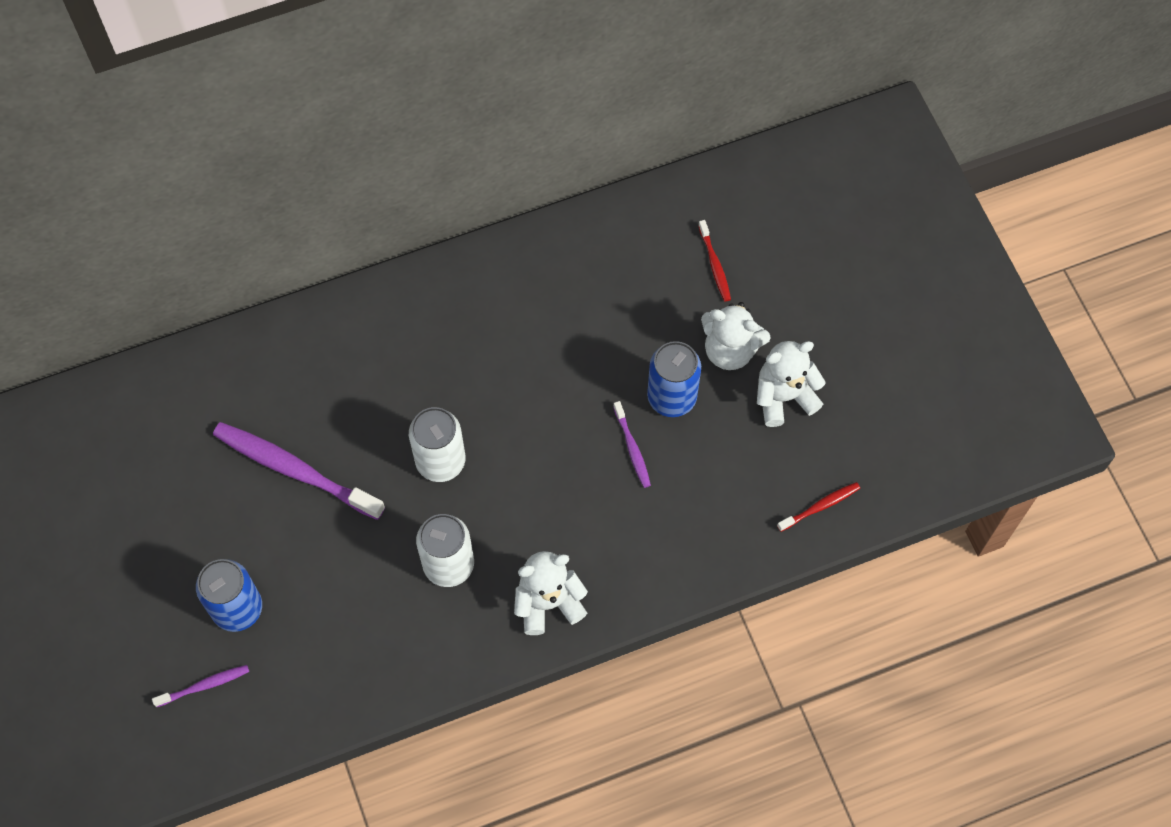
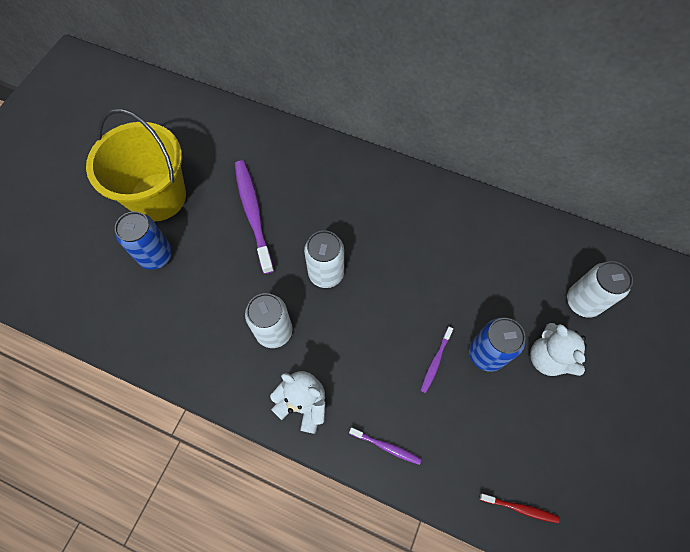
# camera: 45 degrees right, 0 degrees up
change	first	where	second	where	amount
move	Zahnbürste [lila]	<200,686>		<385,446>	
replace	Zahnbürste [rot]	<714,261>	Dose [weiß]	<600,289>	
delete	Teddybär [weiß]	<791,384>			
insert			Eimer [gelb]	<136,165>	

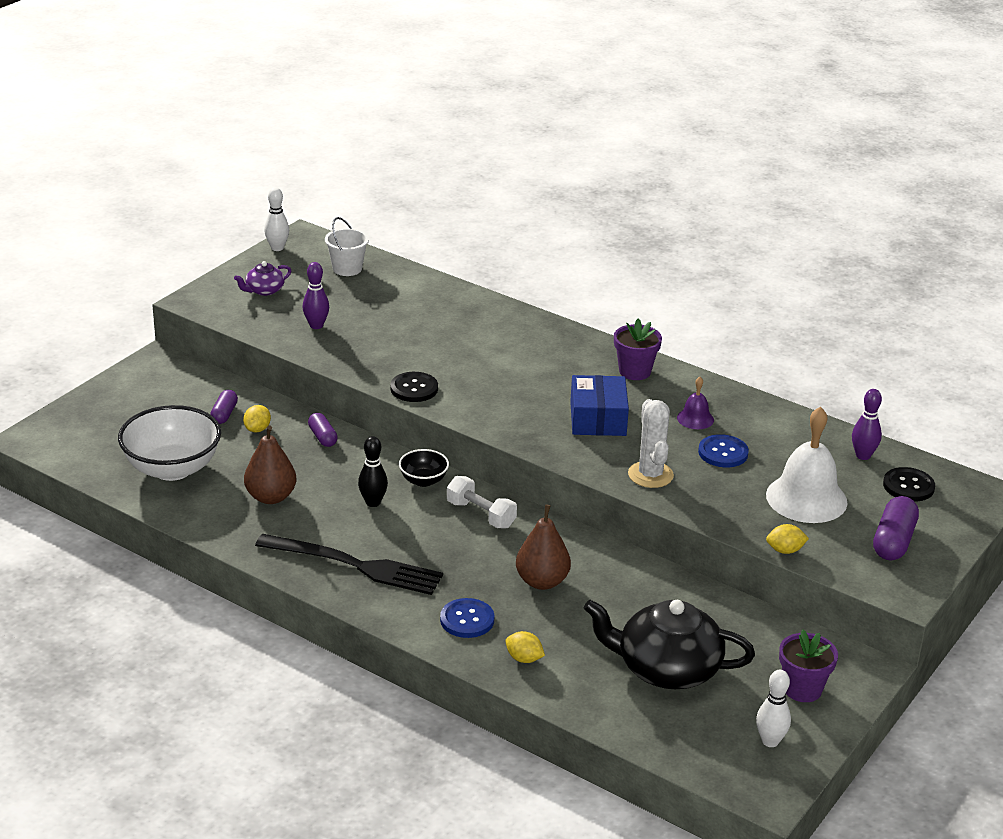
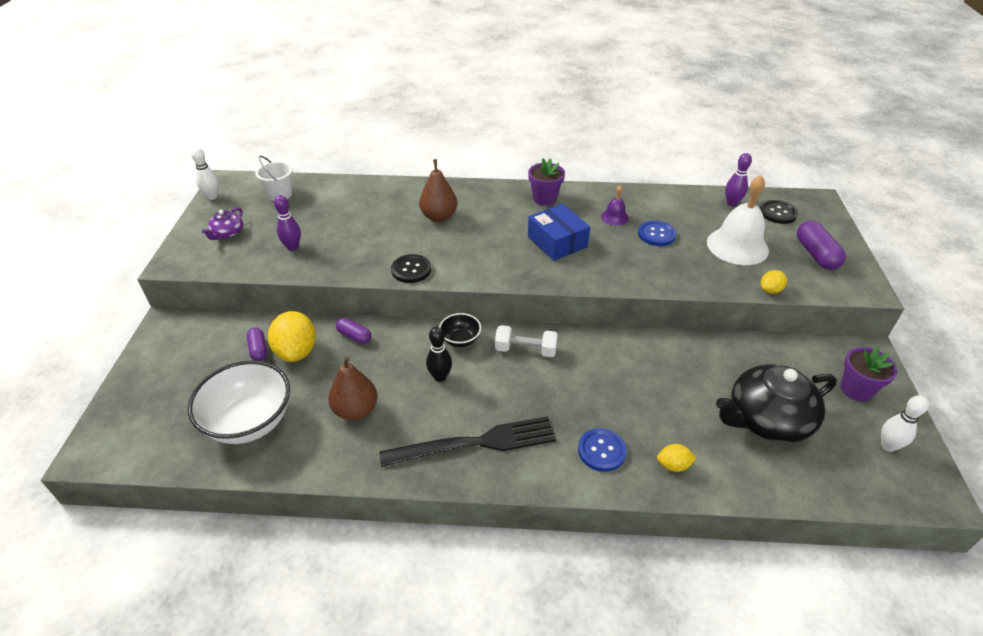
# camera: 30 degrees left, 10 degrees up
change	first	where	second	where	amount
resize	Zitrone [gelb]	<257,418>		<292,336>	x1.96
move	Birne [braun]	<543,547>		<438,190>	
delete	Kaktus [weiß]	<651,443>			

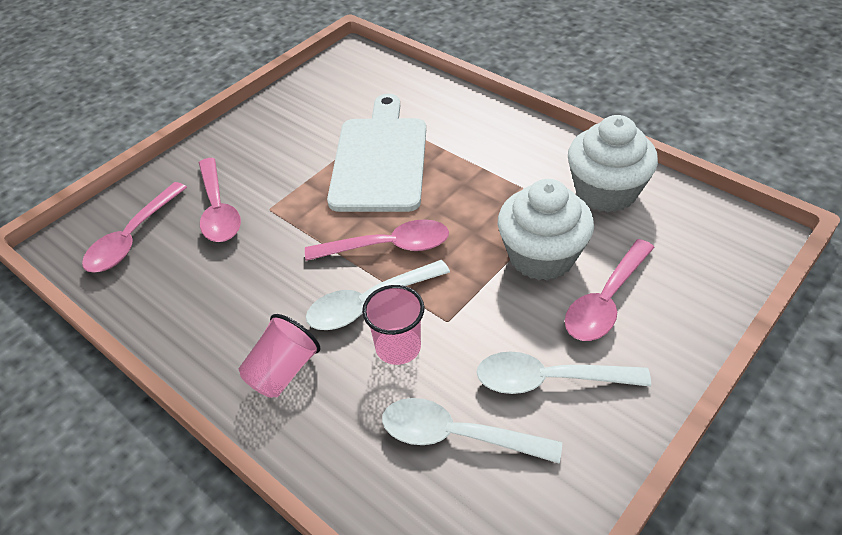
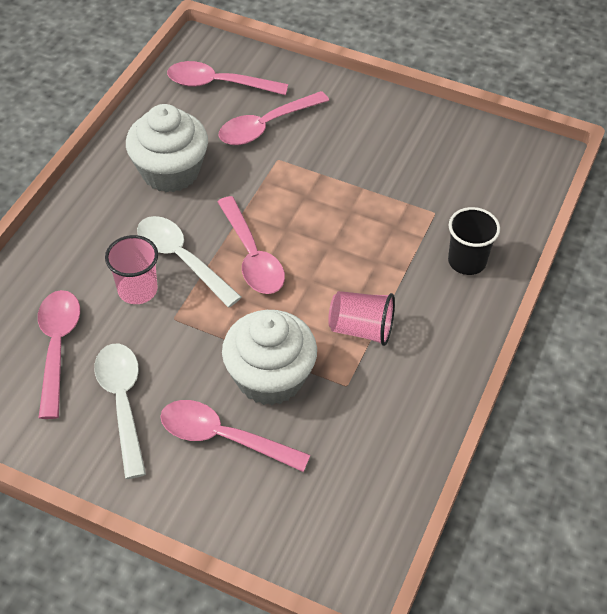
# camera: 70 degrees right, 5 degrees up
change	first	where	second	where	amount
move	Becher [rosa]	<279,356>		<361,318>	
delete	Schneidebrett [weiß]	<376,153>			
recolor	Löffel [weiß]	<472,430>	Löffel [rosa]	<59,354>	
move	Muffin [weiß]	<613,163>		<167,148>	
insert			Becher [schwarz]	<474,241>	

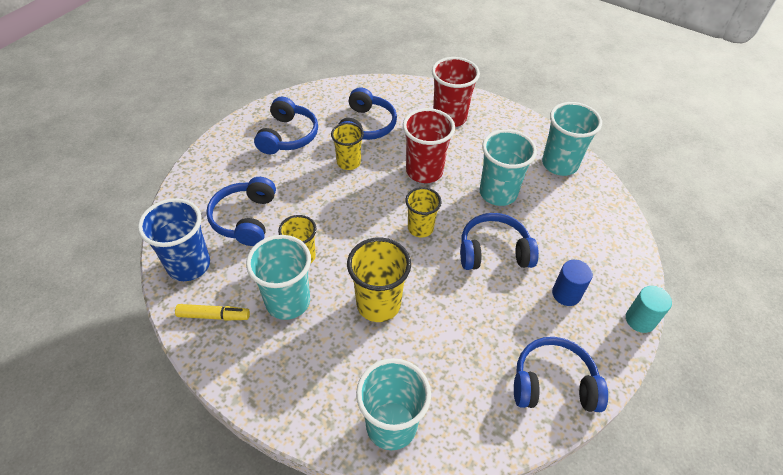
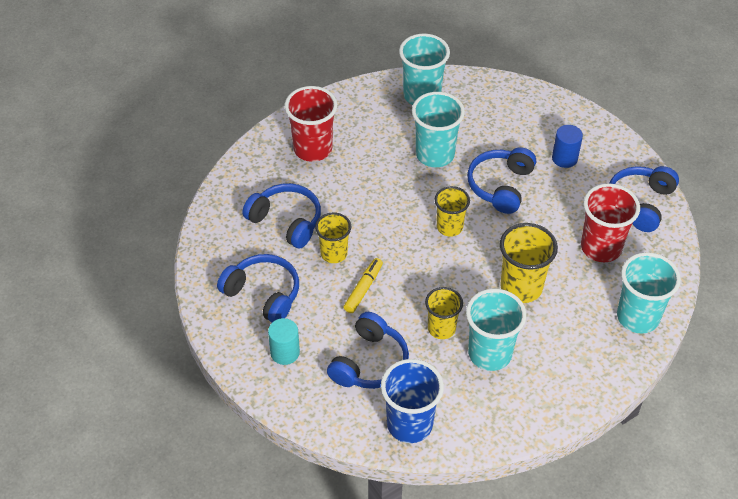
# camera: 65 degrees left, 0 degrees up
change	first	where	second	where	amount
move	Filzstift [gelb]	<212,312>		<363,285>	
rotate	Kopfhörer [blau]	<241,211>		<368,350>	90 degrees counterclockwise
move	Becher [rot]	<429,145>		<610,223>	
move	Vollzylinder [türkis]	<649,309>		<284,341>	

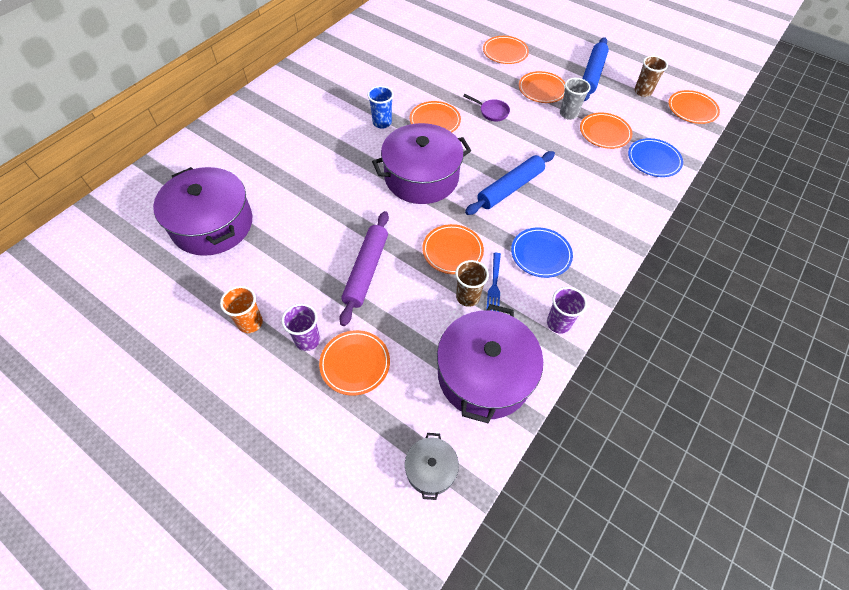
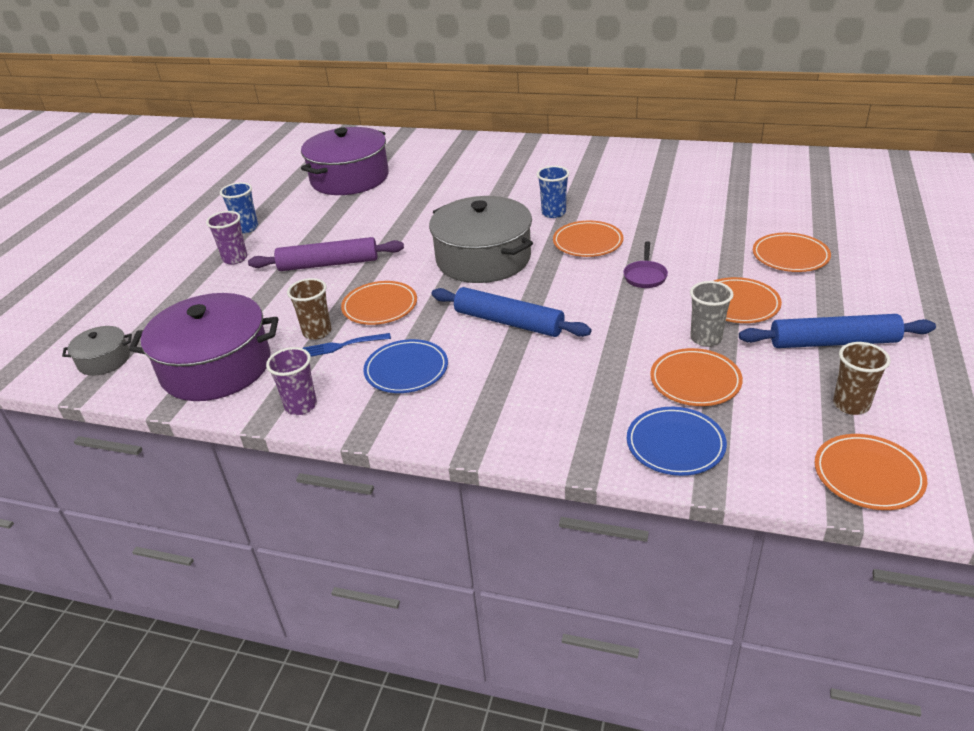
# camera: 75 degrees right, 20 degrees down
change	first	where	second	where	amount
recolor	Becher [orange]	<241,309>	Becher [blau]	<239,207>	
delete	Teller [orange]	<354,363>			
recolor	Kochtopf [lila]	<421,163>	Kochtopf [grau]	<481,239>	

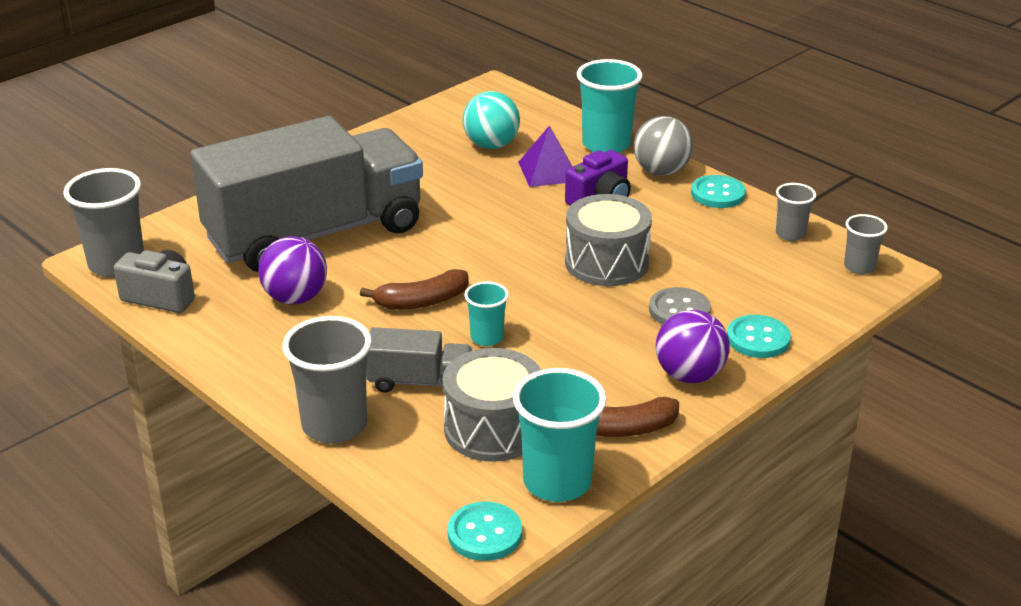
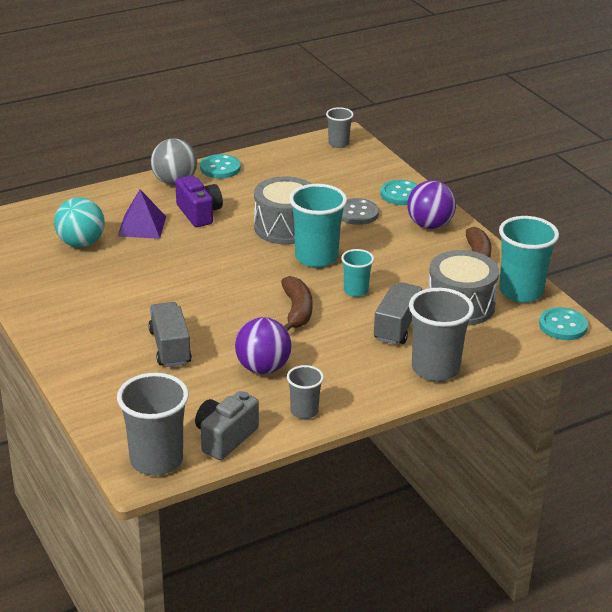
# camera: 75 degrees left, 0 degrees up
change	first	where	second	where	amount
resize	Lastwagen [grau]	<306,194>		<170,334>	x0.42
move	Becher [türkis]	<609,106>		<318,226>	
move	Becher [grau]	<796,212>		<305,392>	

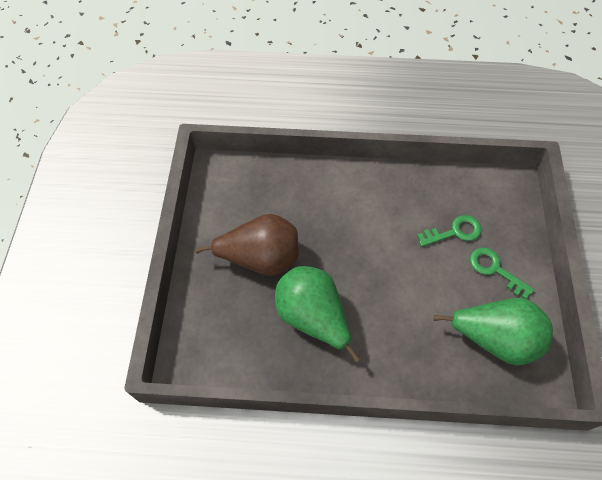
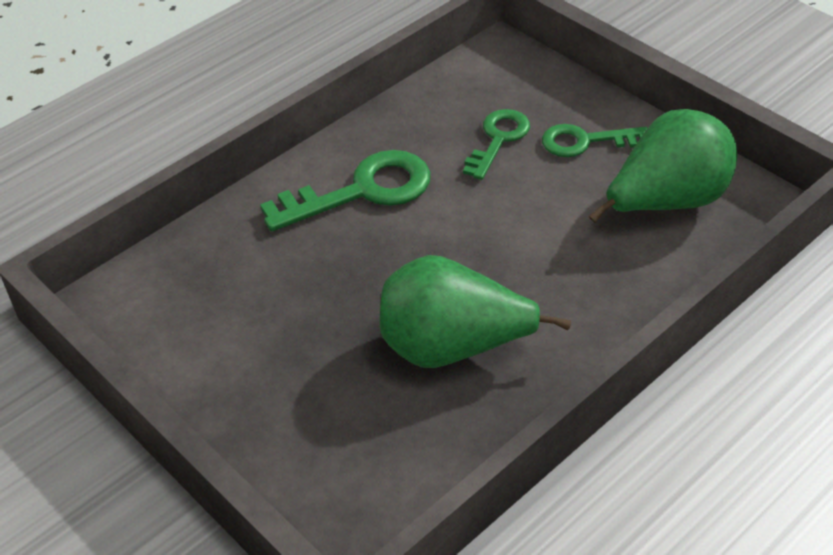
# camera: 45 degrees left, 15 degrees down
change	first	where	second	where	amount
delete	Birne [braun]	<247,245>			
insert			Schlüssel [grün]	<345,190>	

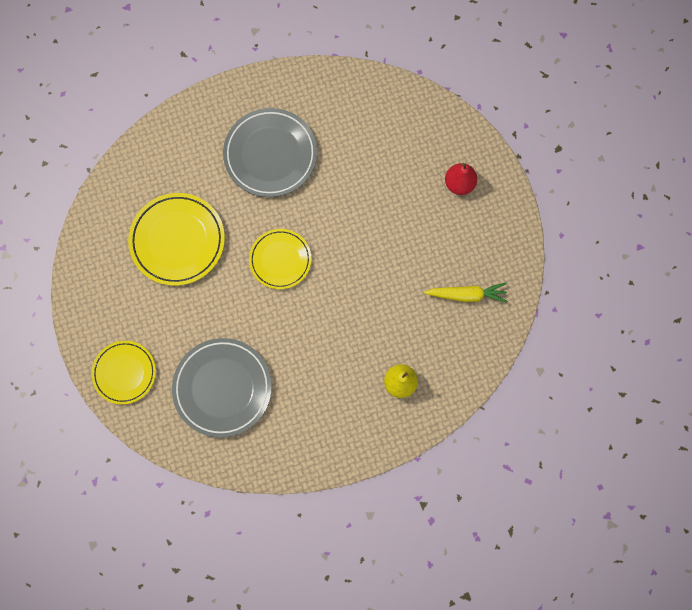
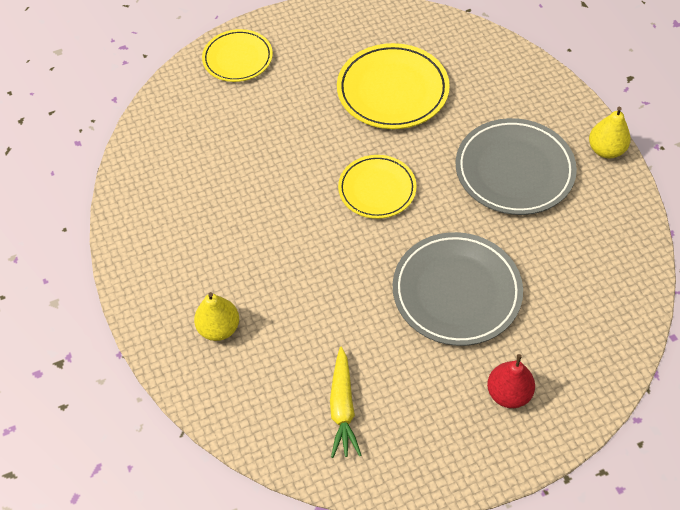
# camera: 90 degrees right, 20 degrees down
change	first	where	second	where	amount
move	Teller [grau]	<222,388>		<458,289>	
insert			Birne [gelb]	<610,132>	

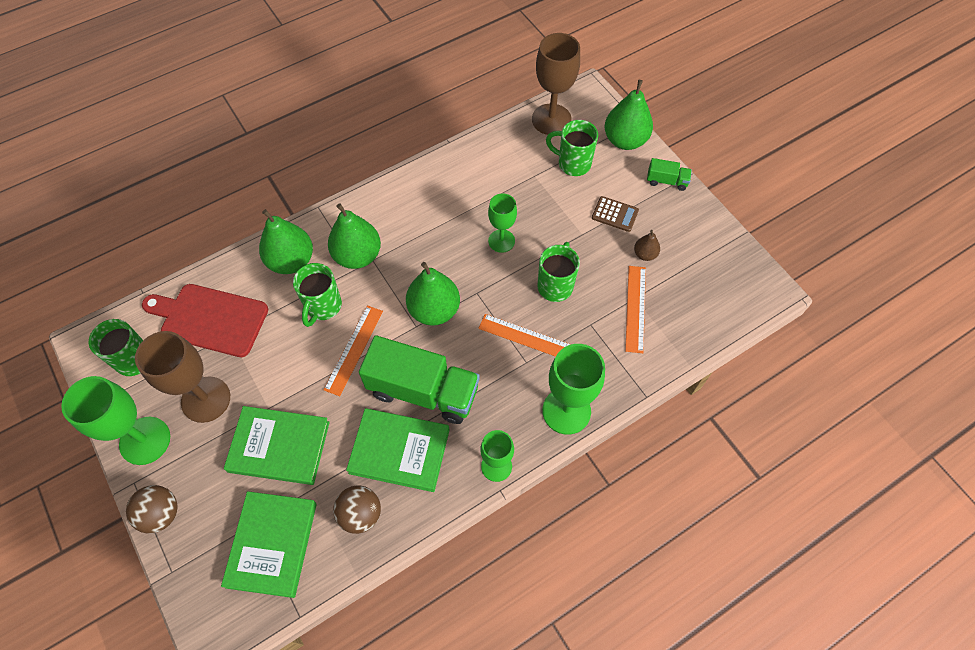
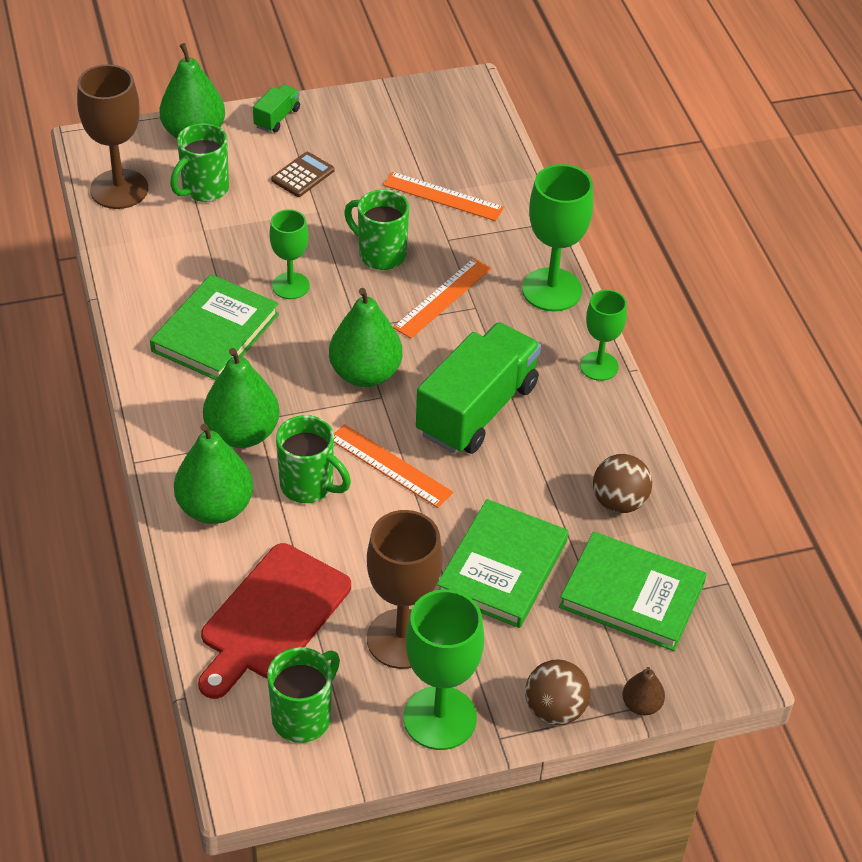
# camera: 75 degrees left, 15 degrees down
change	first	where	second	where	amount
move	Buch [grün]	<398,450>		<214,327>	
move	Birne [braun]	<647,245>		<643,691>	

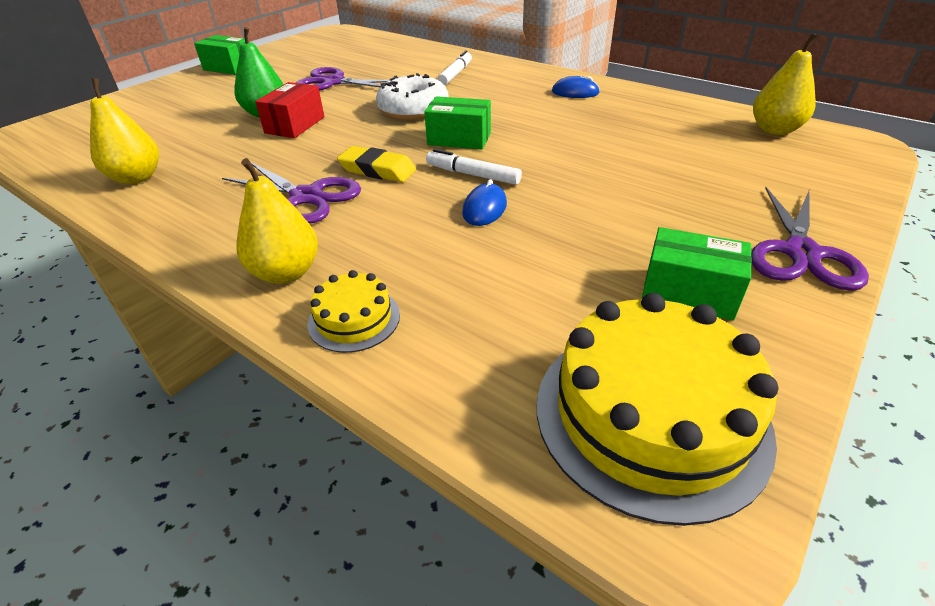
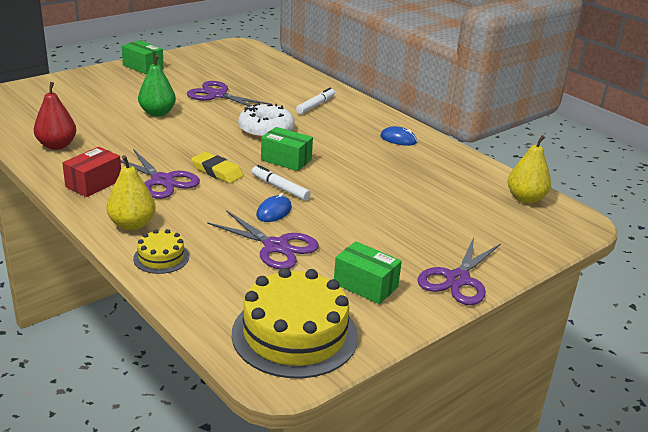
# camera: 10 degrees right, 10 degrees down
change	first	where	second	where	amount
recolor	Birne [gelb]	<124,131>	Birne [rot]	<55,116>	
move	Schachtel [rot]	<290,110>		<91,172>	
insert			Schere [lila]	<263,239>	

